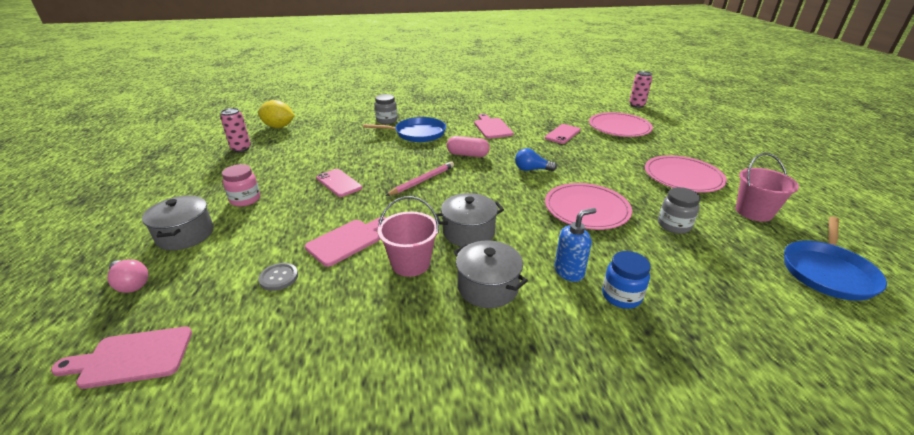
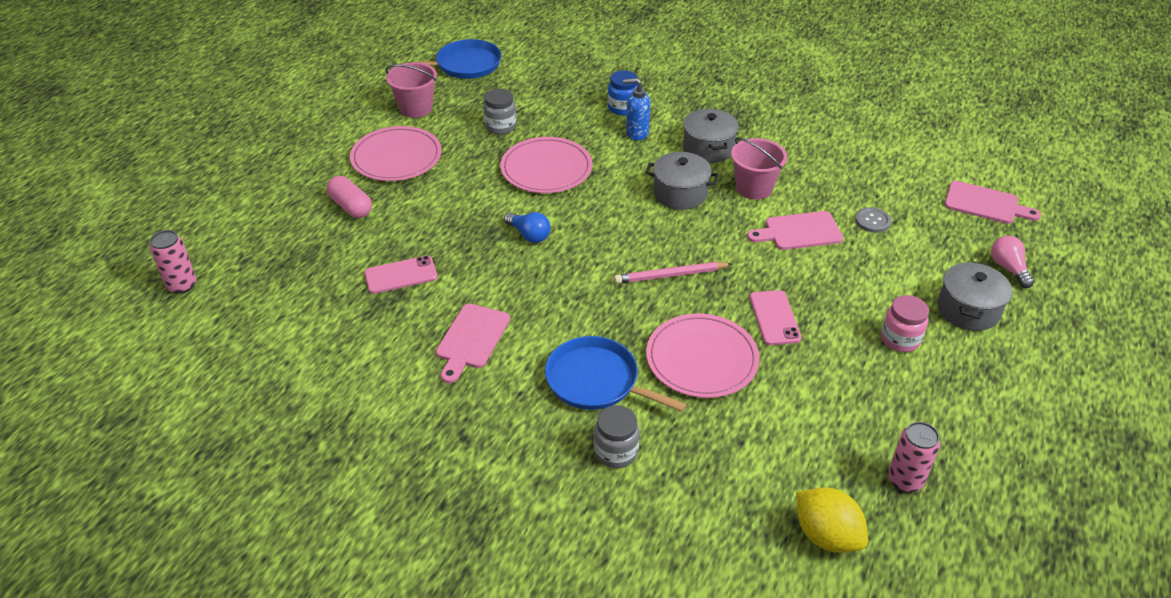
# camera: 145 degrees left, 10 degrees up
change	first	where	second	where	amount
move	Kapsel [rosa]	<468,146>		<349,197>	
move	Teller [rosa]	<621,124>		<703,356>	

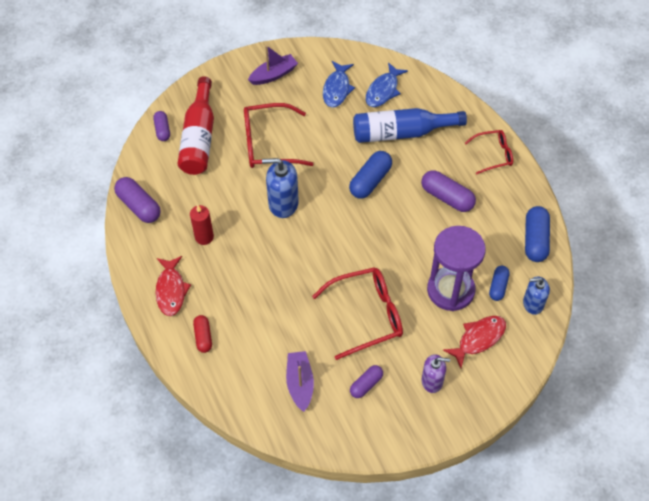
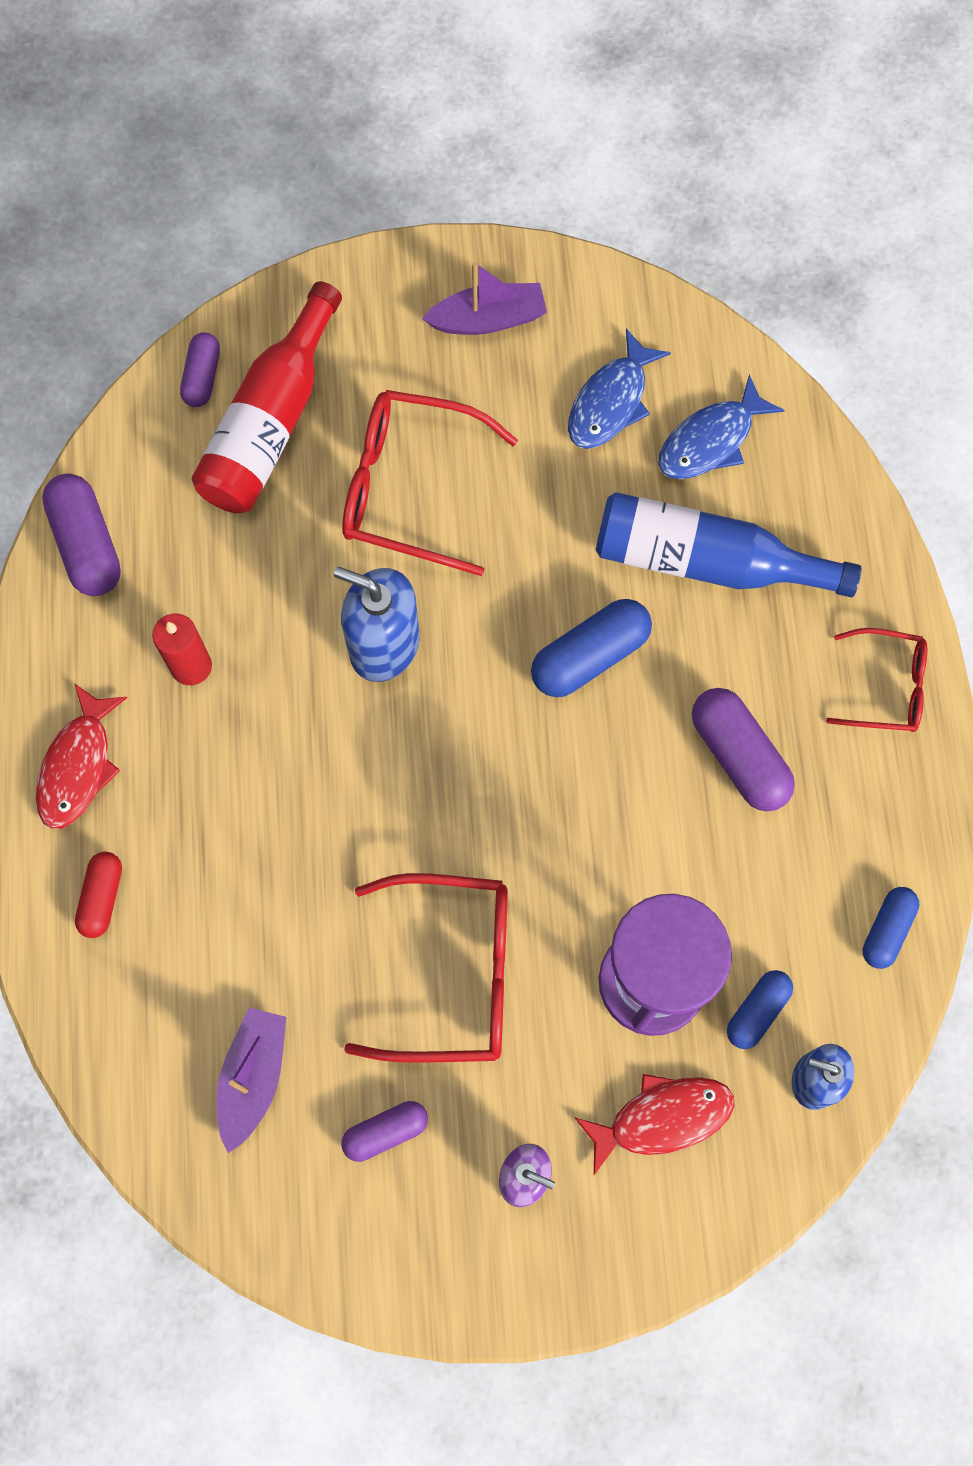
# camera: 20 degrees right, 15 degrees up
change	first	where	second	where	amount
resize	Kapsel [blau]	<537,234>		<891,928>	x0.62

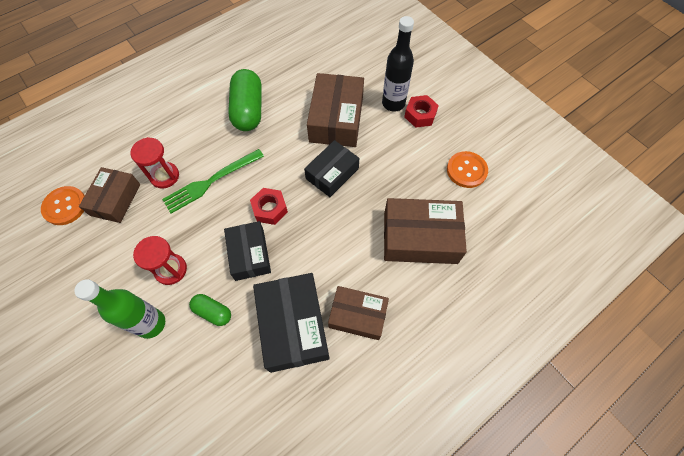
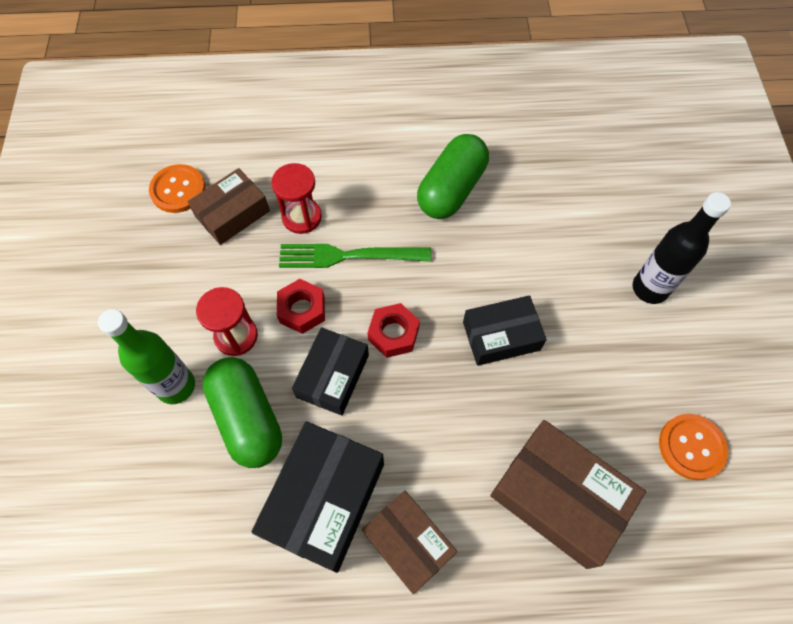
# camera: 35 degrees right, 0 degrees up
change	first	where	second	where	amount
resize	Kapsel [grün]	<210,310>		<242,412>	x1.88
delete	Schachtel [braun]	<335,110>			
move	Sechskantmutter [rot]	<421,111>		<301,306>	

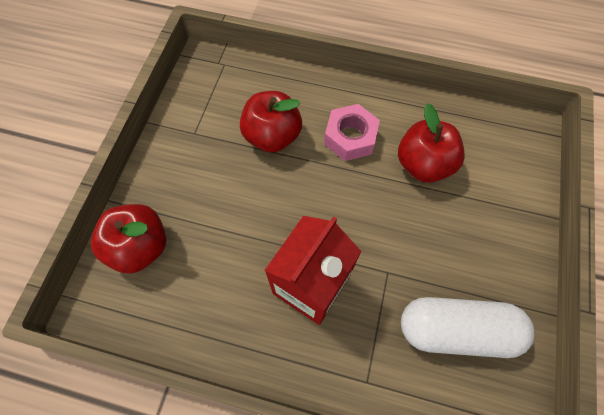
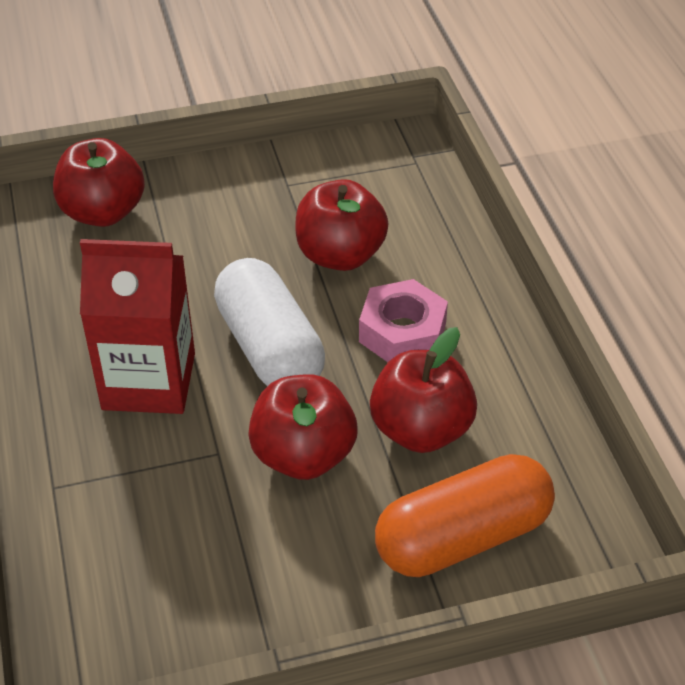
# camera: 60 degrees right, 20 degrees down
change	first	where	second	where	amount
move	Kapsel [weiß]	<468,327>		<269,322>	
insert			Apfel [rot]	<302,427>	
insert			Kapsel [orange]	<465,515>	

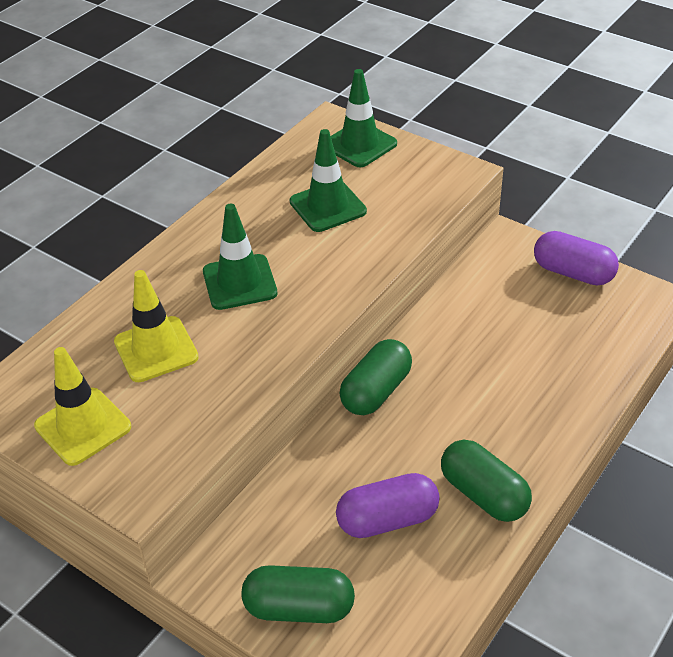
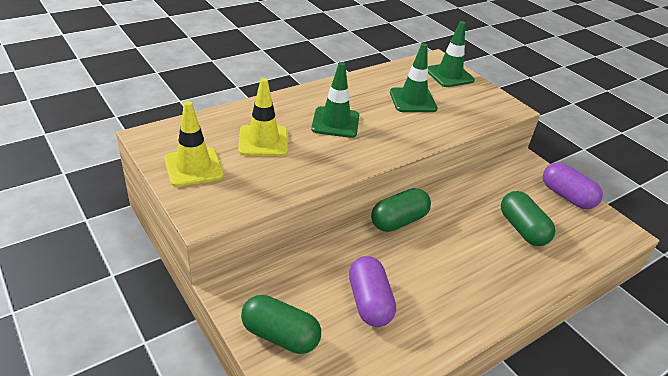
# camera: 15 degrees right, 5 degrees down
change	first	where	second	where	amount
rotate	Kapsel [lila]	<388,505>		<372,291>	75 degrees clockwise
move	Kapsel [grün]	<486,481>		<528,218>	

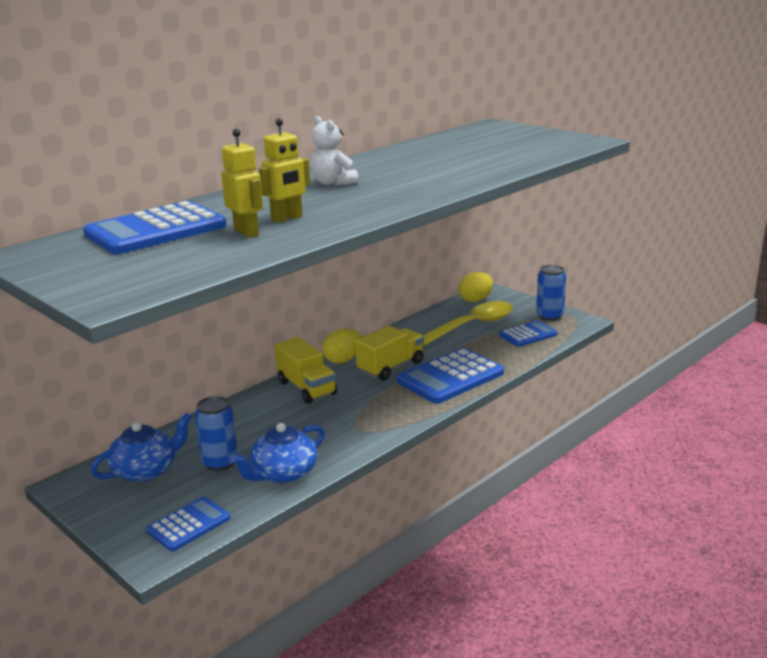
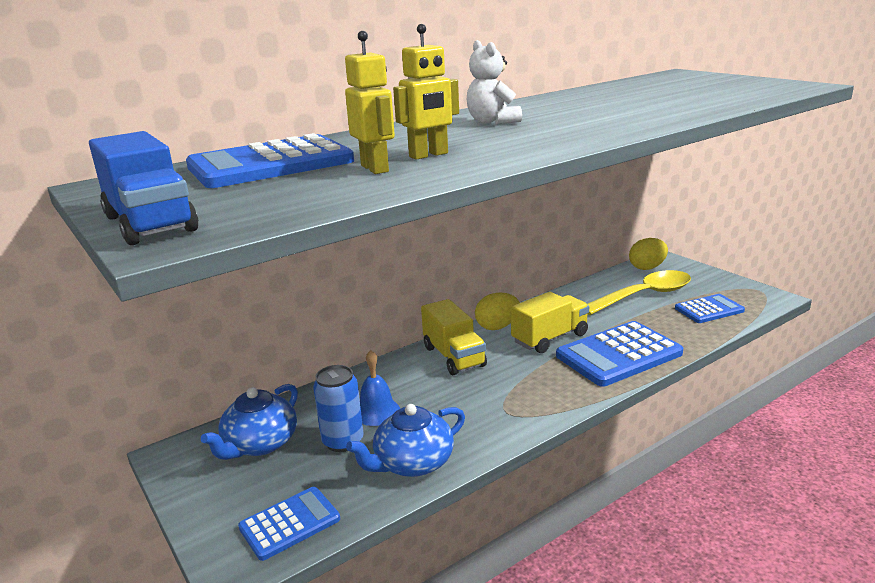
# camera: 10 degrees right, 0 degrees up
change	first	where	second	where	amount
rotate	Teekanne [blau]	<141,447>		<249,422>	150 degrees clockwise
delete	Dose [blau]	<551,293>			
insert			Lastwagen [blau]	<143,188>	
insert			Glocke [blau]	<380,388>	

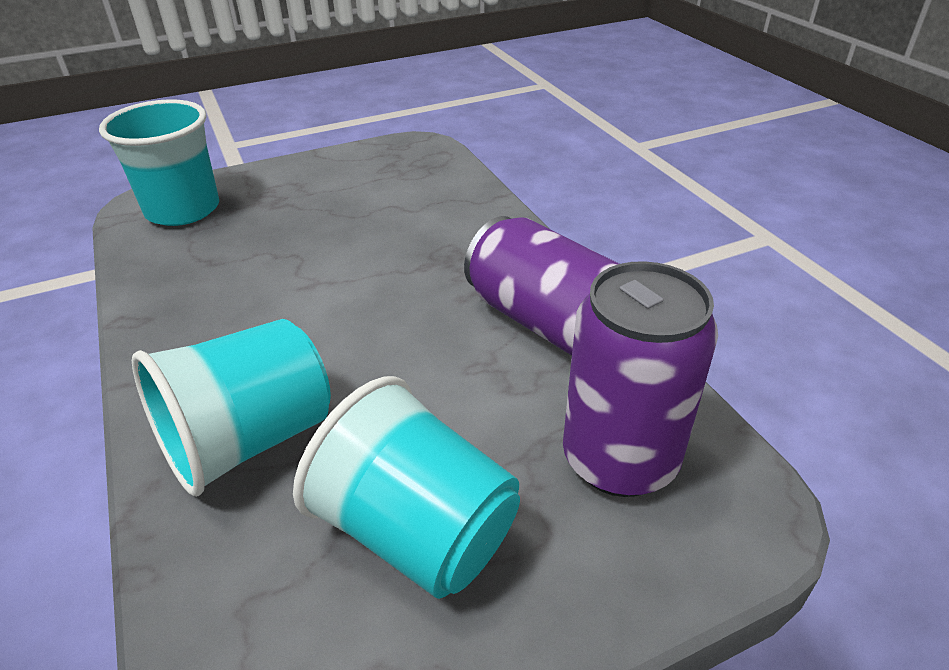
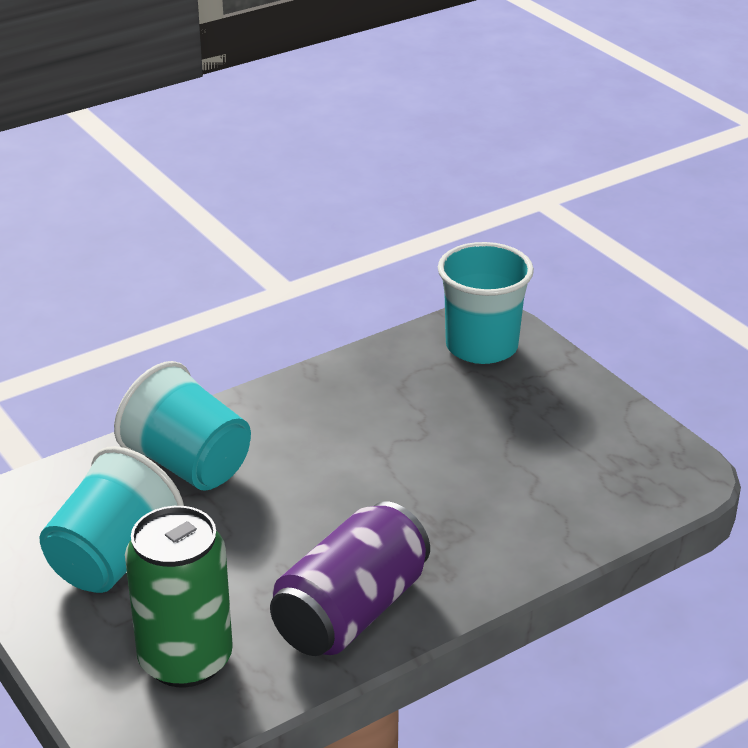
# camera: 80 degrees right, 5 degrees down
change	first	where	second	where	amount
recolor	Dose [lila]	<640,379>	Dose [grün]	<179,596>	

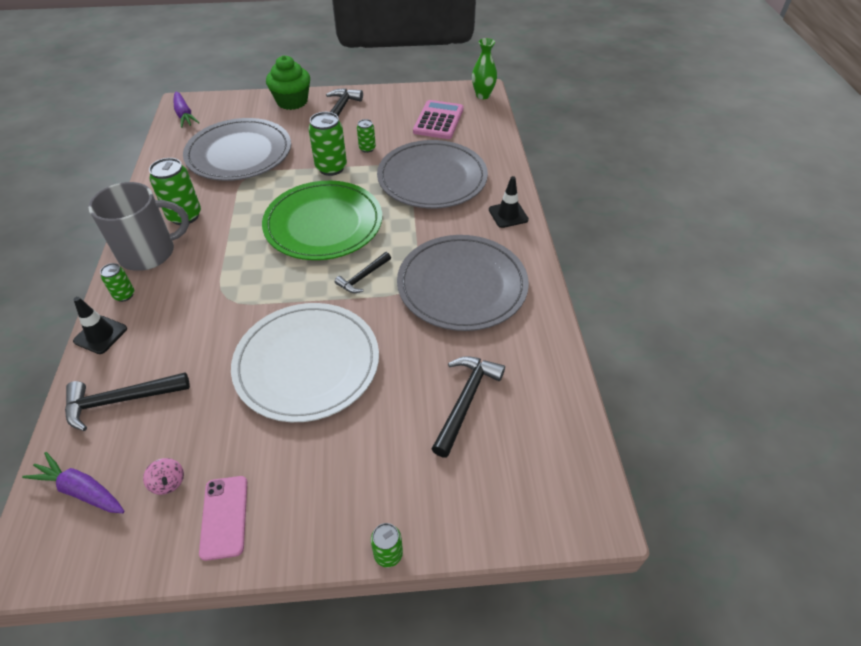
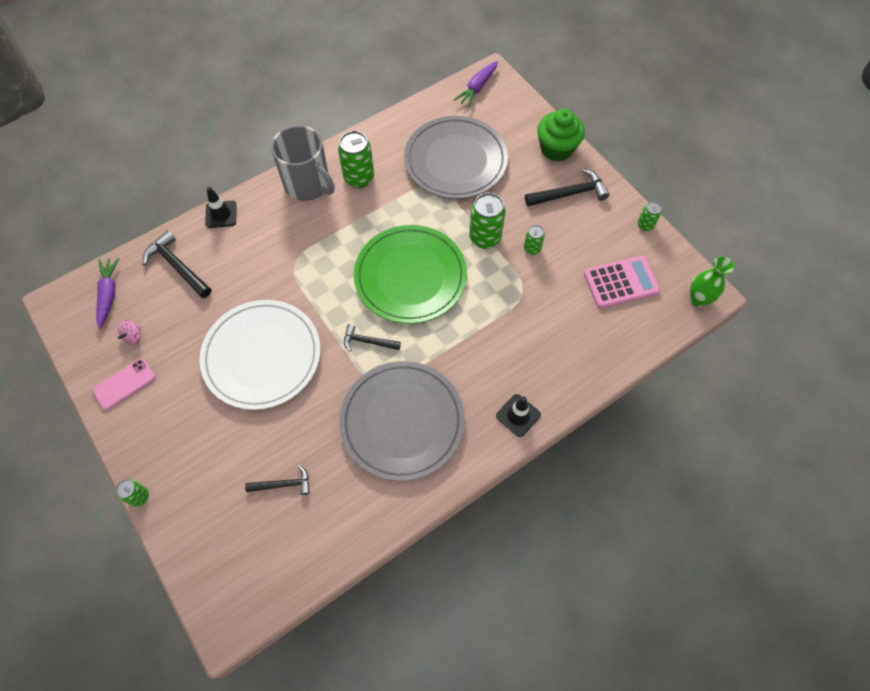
# camera: 60 degrees right, 15 degrees up
change	first	where	second	where	amount
move	Dose [grün]	<117,282>		<650,216>	
delete	Teller [grau]	<432,174>			
resize	Hammer [schwarz]	<468,407>		<277,480>	x0.63

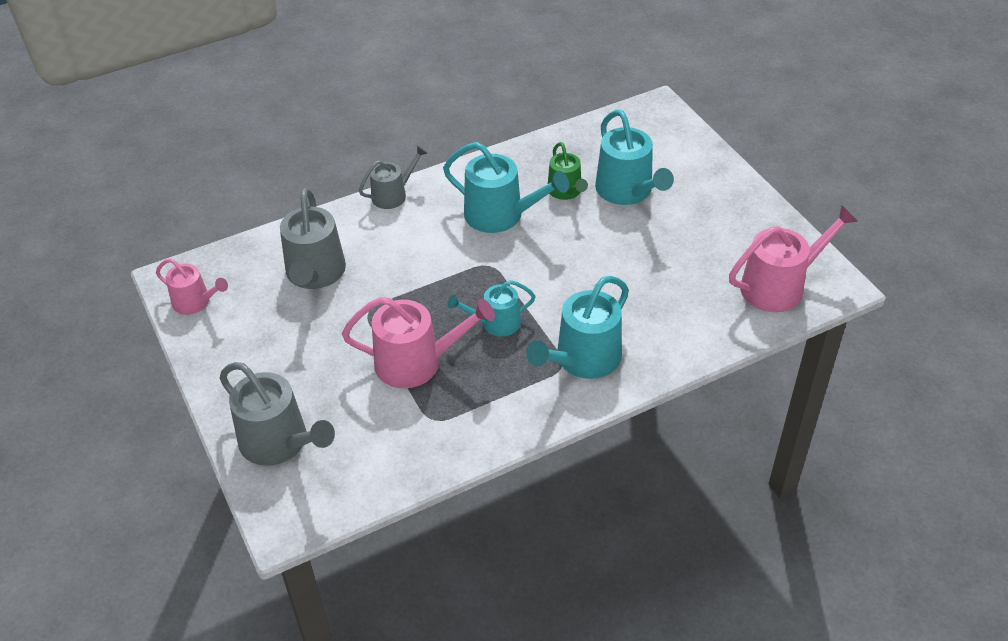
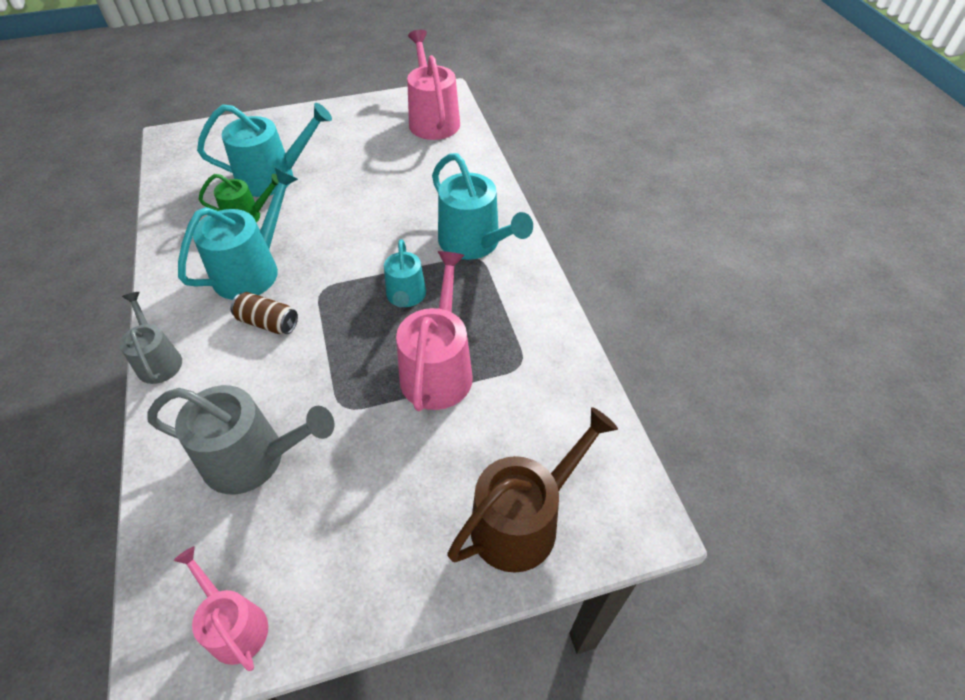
# camera: 80 degrees left, 5 degrees up
change	first	where	second	where	amount
rotate	Gießkanne [rosa]	<192,286>		<221,608>	75 degrees counterclockwise
recolor	Gießkanne [grau]	<277,414>	Gießkanne [braun]	<532,490>	
insert			Dose [braun]	<264,313>	

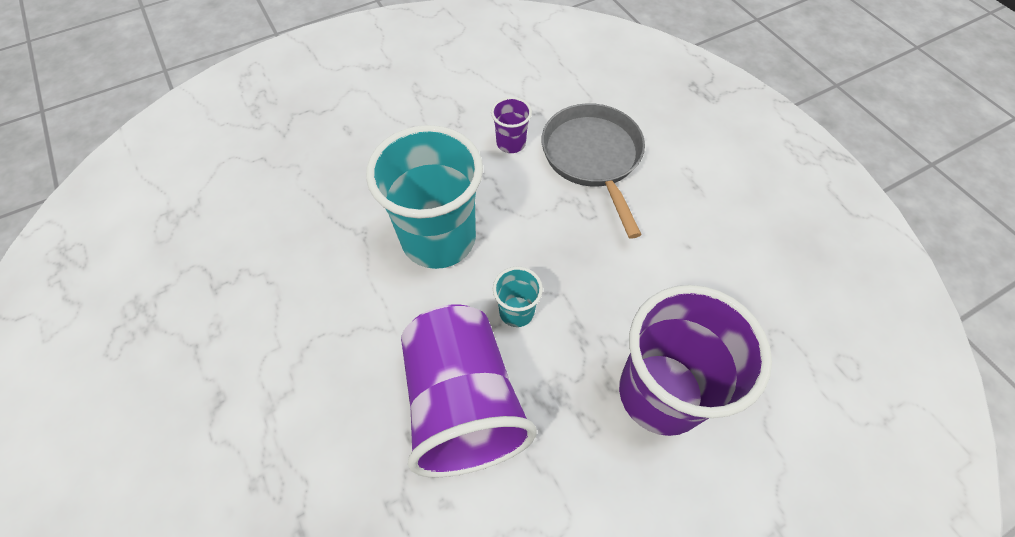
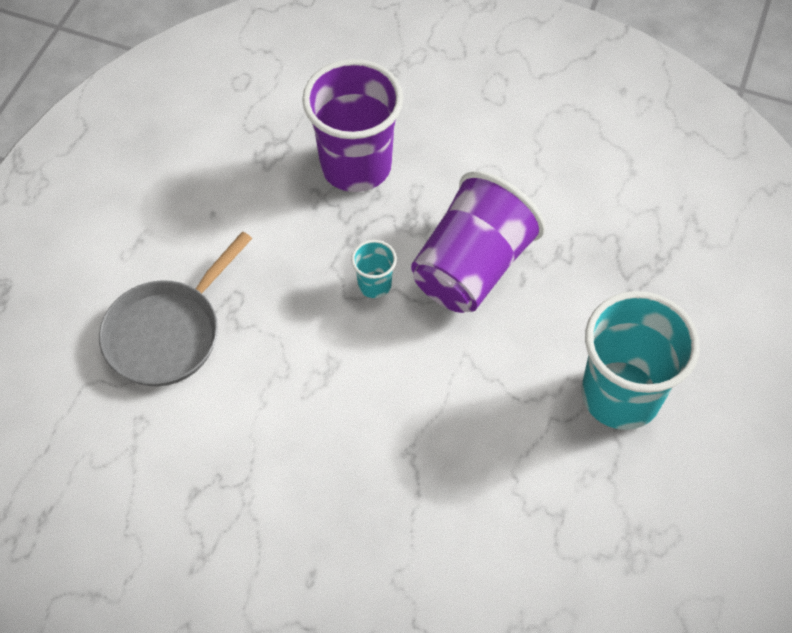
# camera: 130 degrees left, 0 degrees up
change	first	where	second	where	amount
move	Becher [türkis]	<424,197>		<641,360>	
delete	Becher [lila]	<511,125>			

